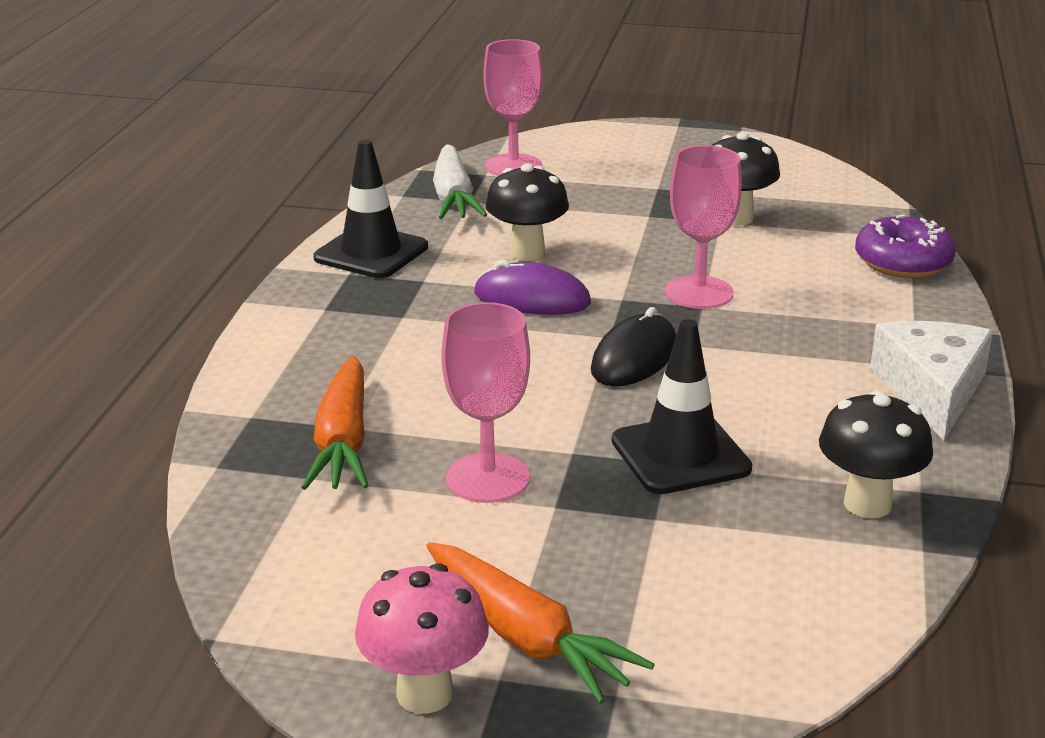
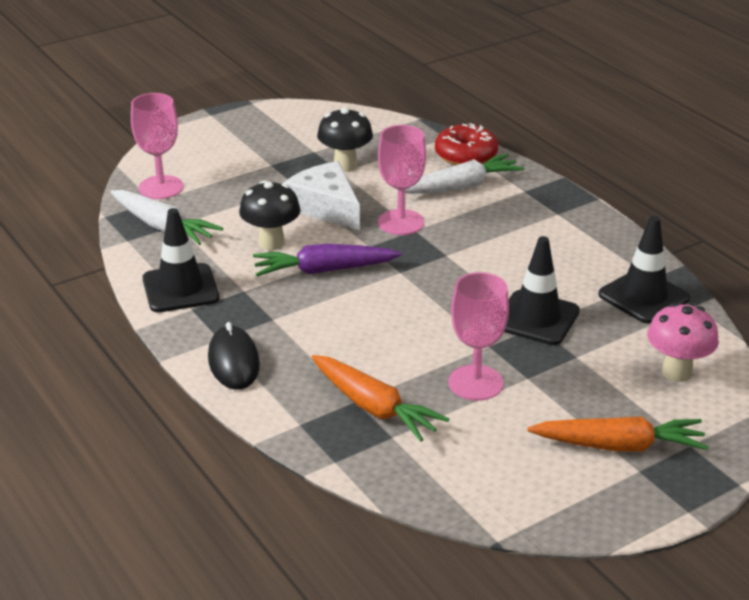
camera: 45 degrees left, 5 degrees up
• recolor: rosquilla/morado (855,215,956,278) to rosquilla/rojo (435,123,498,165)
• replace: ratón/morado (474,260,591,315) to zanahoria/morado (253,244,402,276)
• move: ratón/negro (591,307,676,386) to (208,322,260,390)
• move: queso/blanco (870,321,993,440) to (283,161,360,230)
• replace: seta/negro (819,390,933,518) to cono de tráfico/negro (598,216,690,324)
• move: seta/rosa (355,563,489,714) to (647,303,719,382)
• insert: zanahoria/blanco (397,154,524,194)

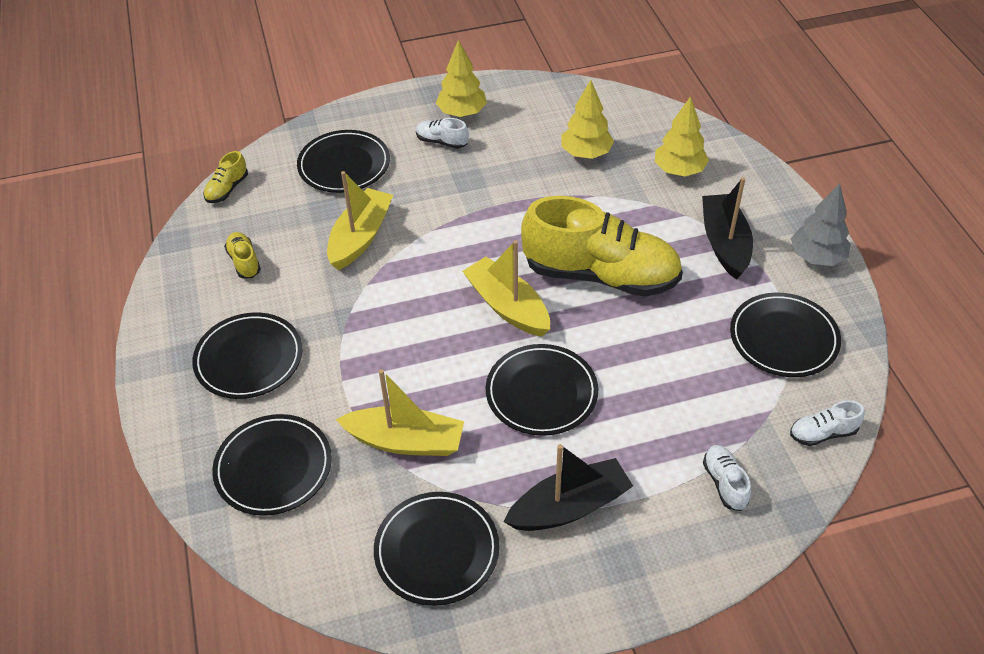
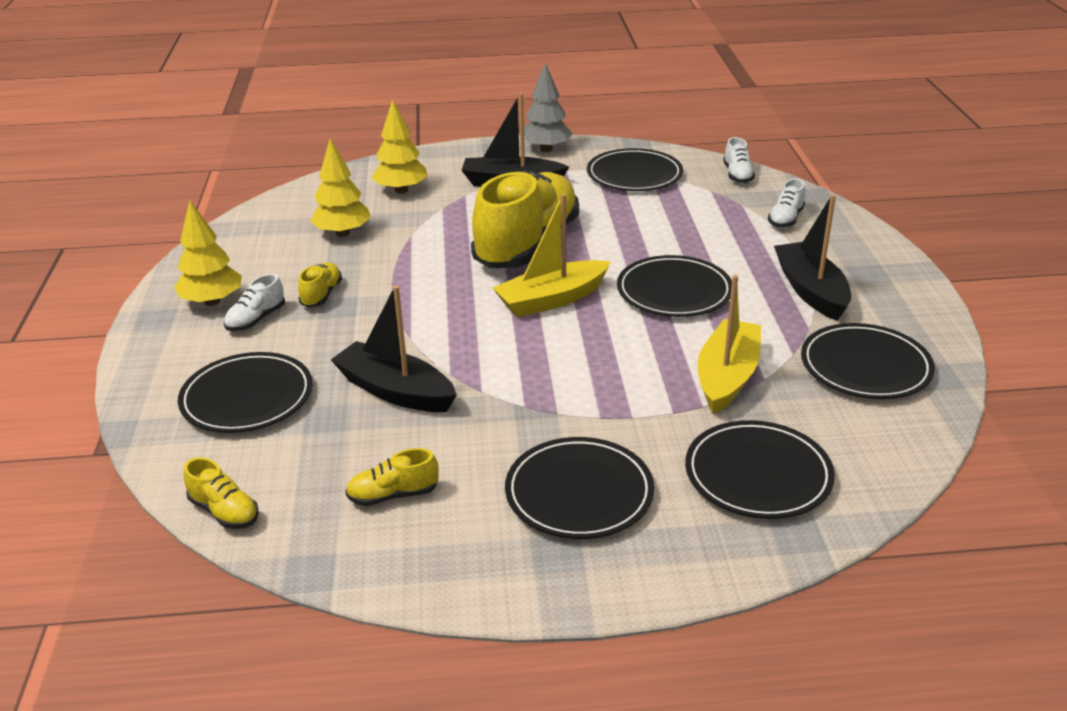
camera: 80 degrees left, 15 degrees down
• recolor: barco/amarillo (327,171,393,270) to barco/negro (331,286,457,412)
• rotate: zapato/blanco (703,445,751,511) = (768,179,805,228) 60 degrees counterclockwise
• insert: zapato/amarillo (298,262,342,308)

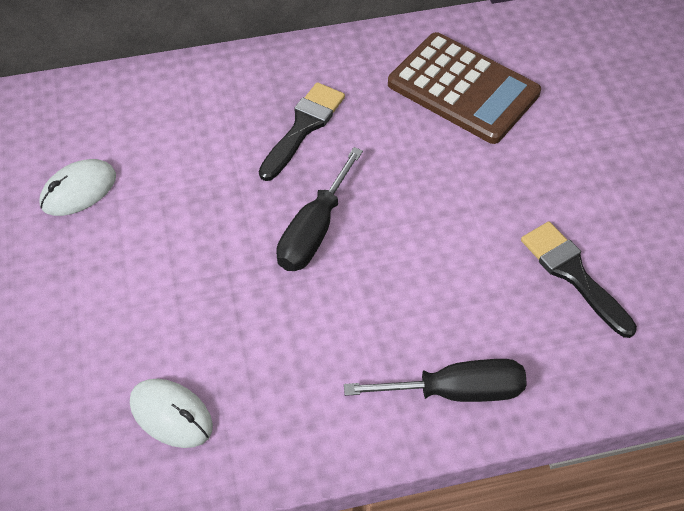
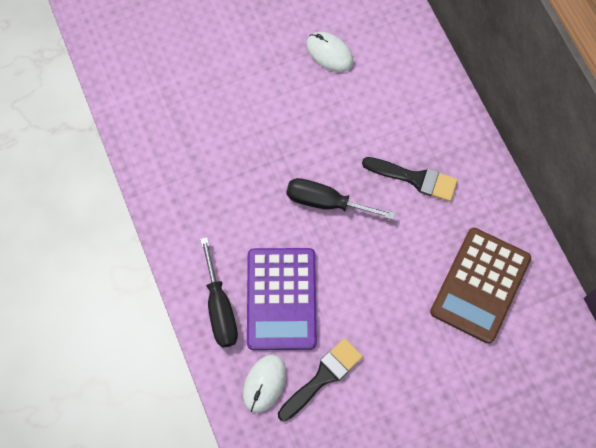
camera: 80 degrees right, 15 degrees up
• move: ratón/blanco (130,379,213,448) to (243,354,286,413)
• insert: calculadora/morado (247,248,317,350)

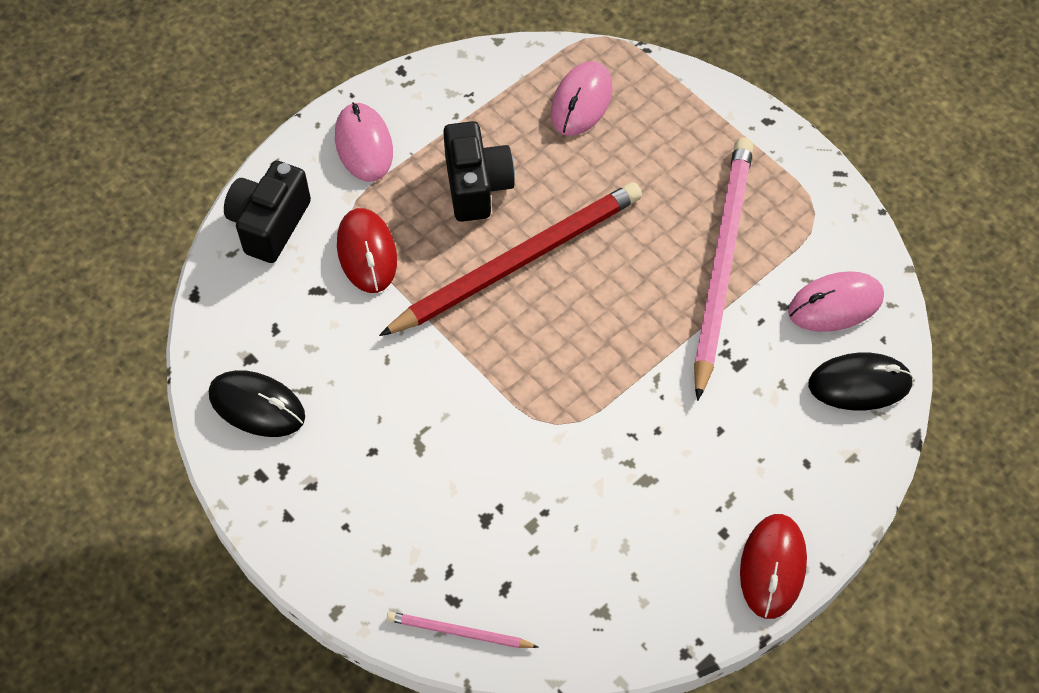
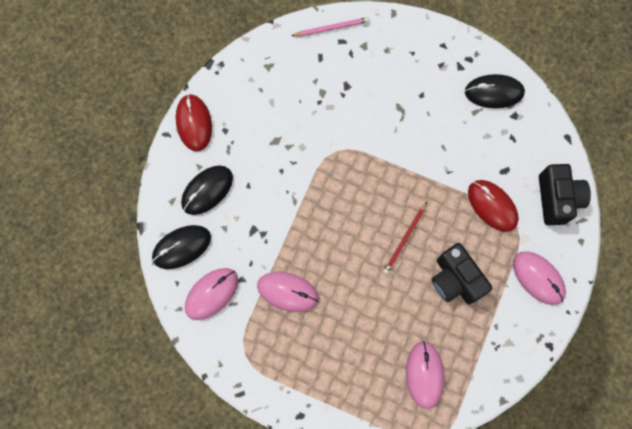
camera: 155 degrees right, 15 degrees up
• replace: lápiz/rosa (694,138,754,401) to ratón/rosa (257,272,319,312)
• resize: lápiz/rojo (379,182,642,336) = (383,202,427,274) x0.44
• insert: ratón/negro (181,165,233,215)

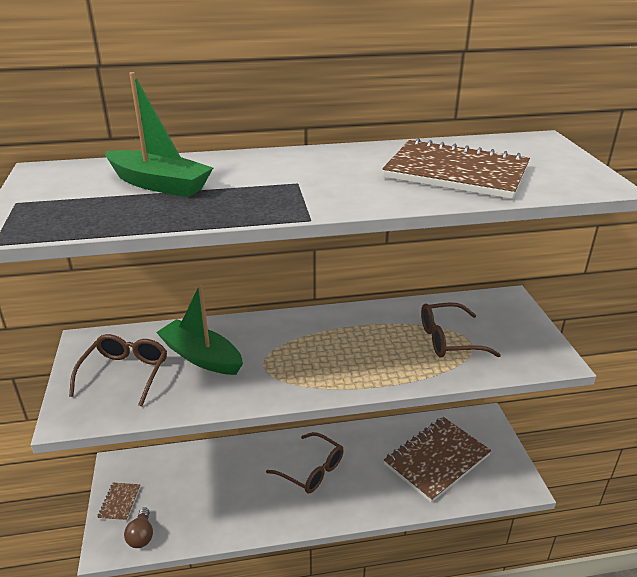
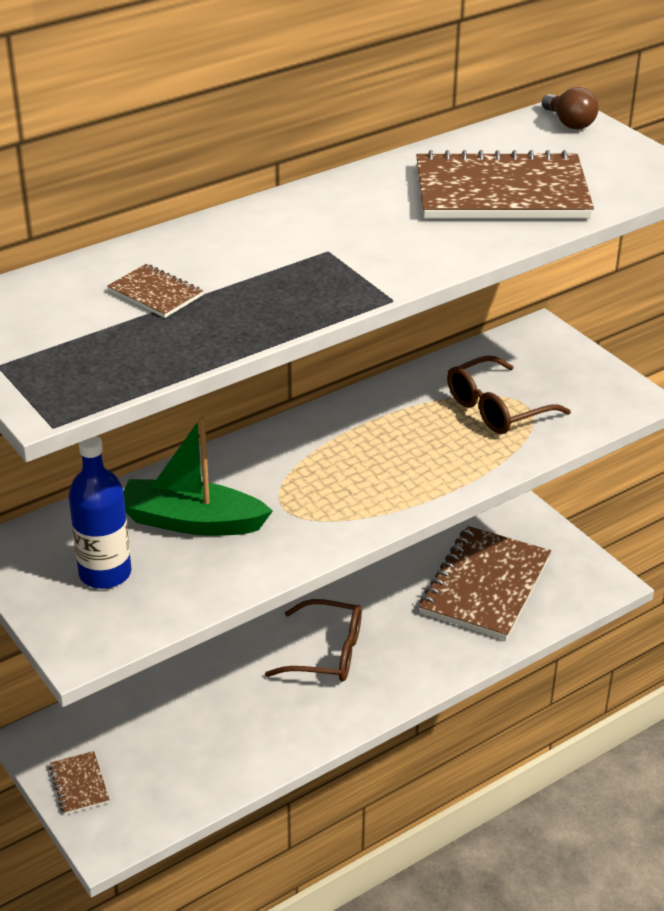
camera: 25 degrees left, 5 degrees up
• replace: barco/verde (104,72,213,197) to cuaderno/marrón (107,264,203,318)
• replace: gafas/marrón (69,334,167,407) to botella/azul (68,436,131,589)
• move: bombilla/marrón (124,507,153,548) to (542,87,599,130)

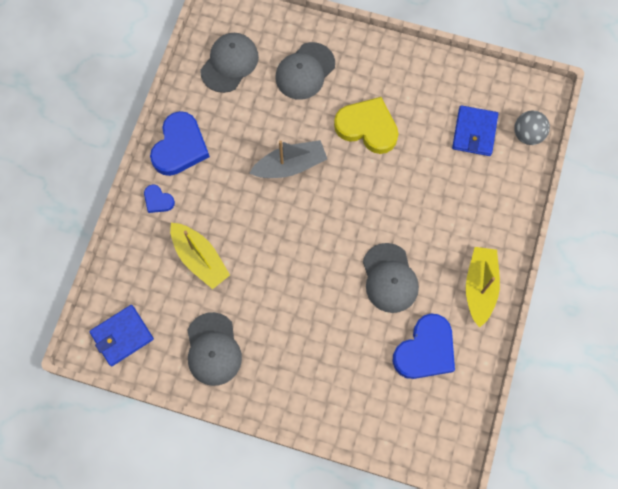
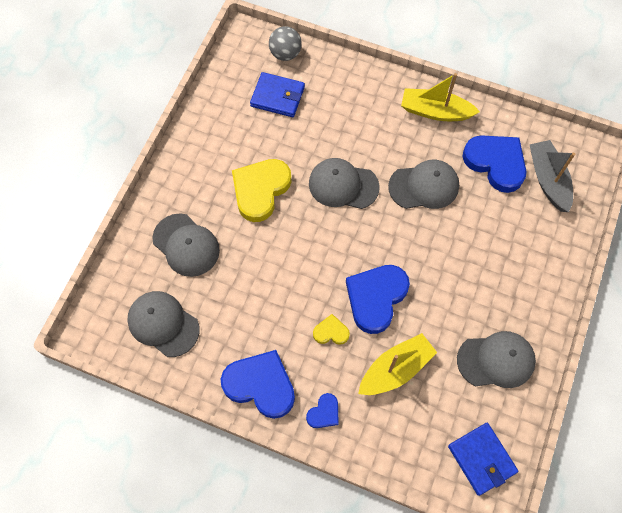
camera: 85 degrees left, 5 degrees down
• move: barco/gris (250,140,327,178) to (530,140,575,212)
• insert: gorra/gris (309,158,380,209)
• insert: corazón/azul (346,265,410,334)
• insert: corazón/amarillo (313,314,350,345)

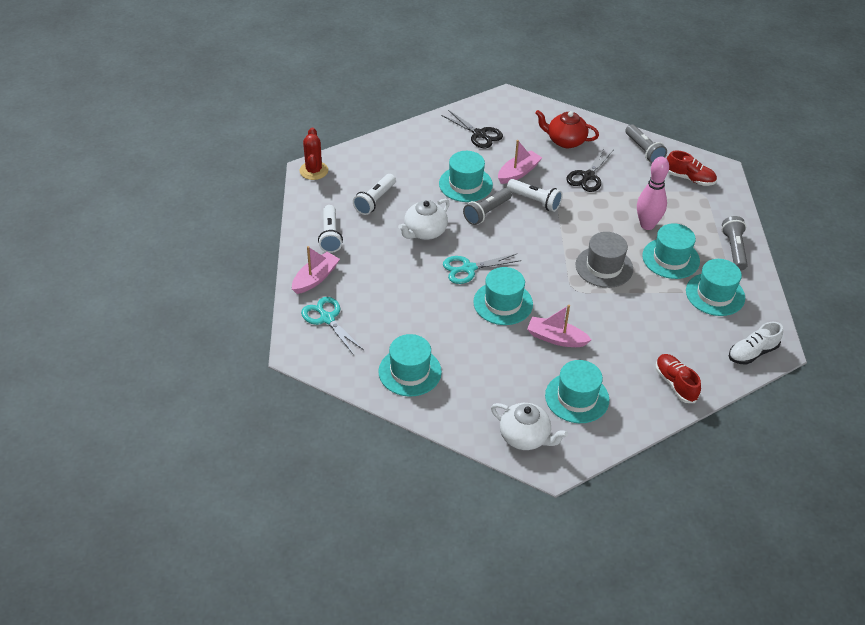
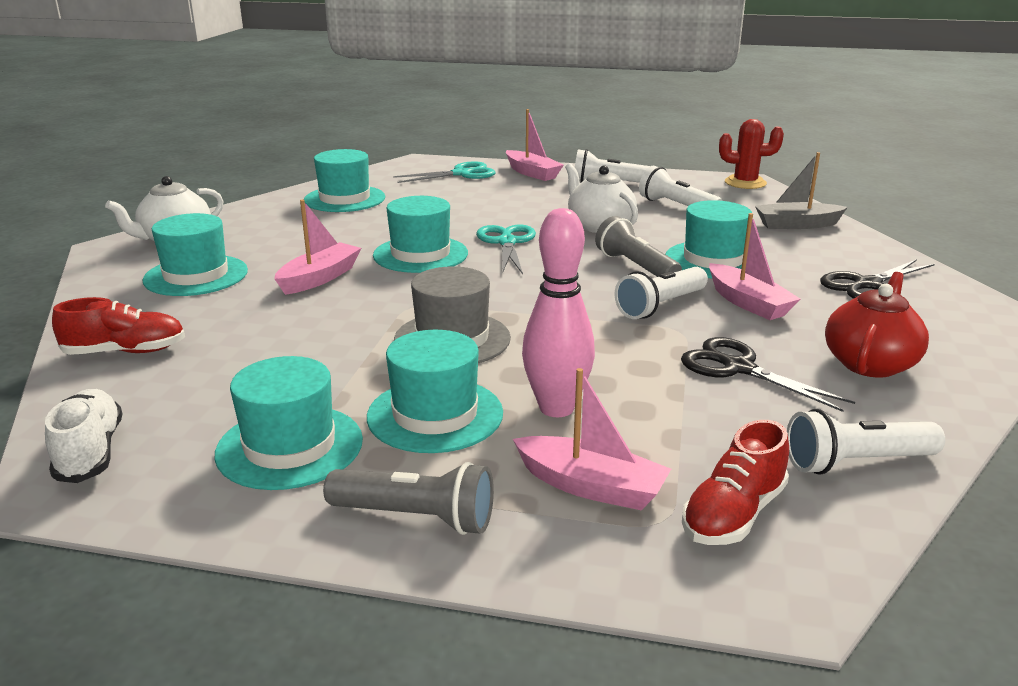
camera: 105 degrees right, 20 degrees down
• recolor: lámpara de mano/gris (625,125,667,163) to lámpara de mano/blanco (787,409,945,475)
• insert: barco/gris (755,152,848,229)
• insert: barco/rosa (513,368,671,510)

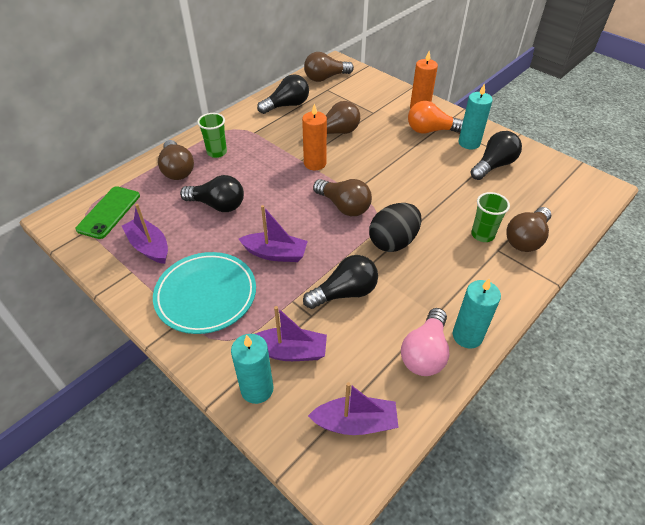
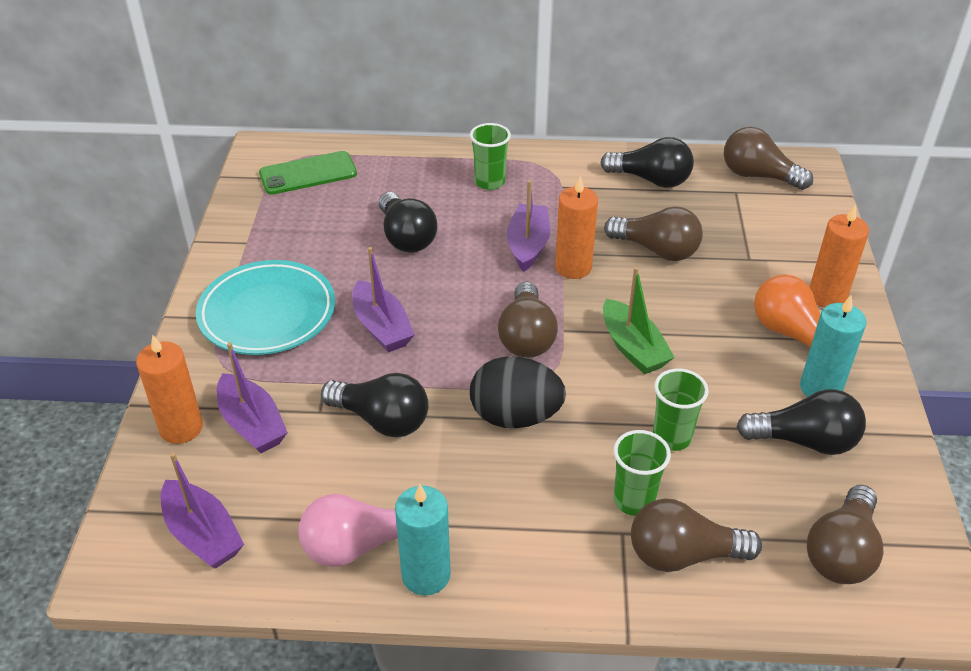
camera: 50 degrees right, 5 degrees down
• move: bombilla/marrón (158,140,194,180) to (806,485,884,584)
• move: barco/morado (122,204,168,264) to (507,180,550,272)
• recolor: vela/turquesa (231,334,273,404) to vela/naranja (136,335,203,444)
• insert: barco/verde (603,267,675,374)
• insert: vaso/verde (653,369,709,451)

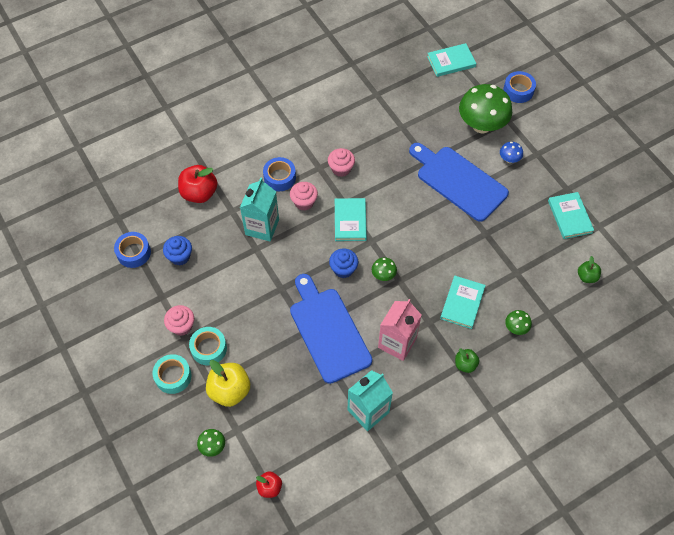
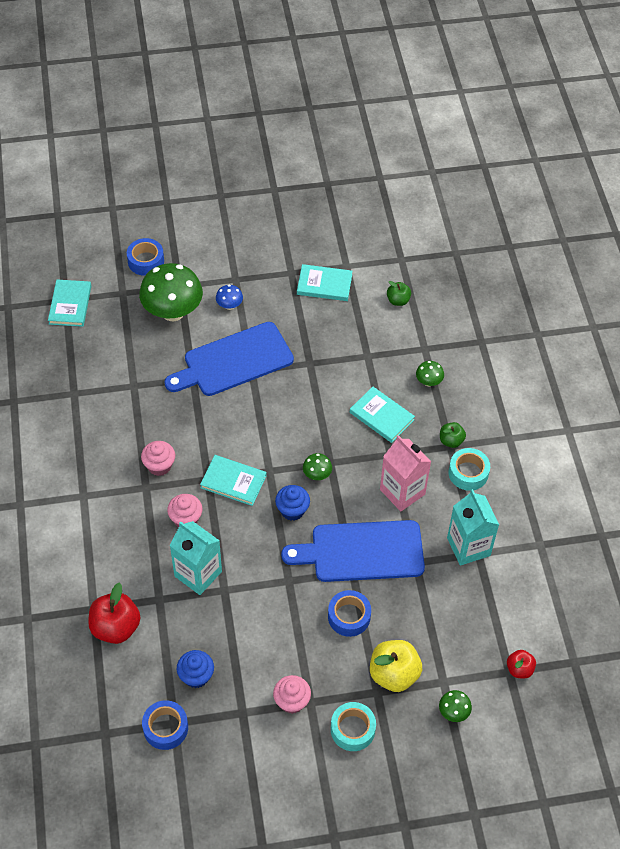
camera: 70 degrees left, 5 degrees down
• move: cinta adhesiva/azul (263,157,296,191) to (328,590,371,637)
• move: cinta adhesiva/turquesa (189,327,227,365) to (448,448,490,491)

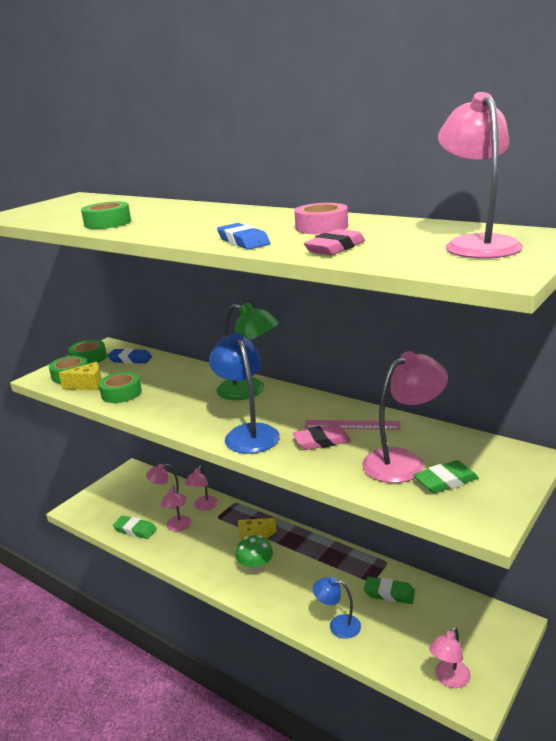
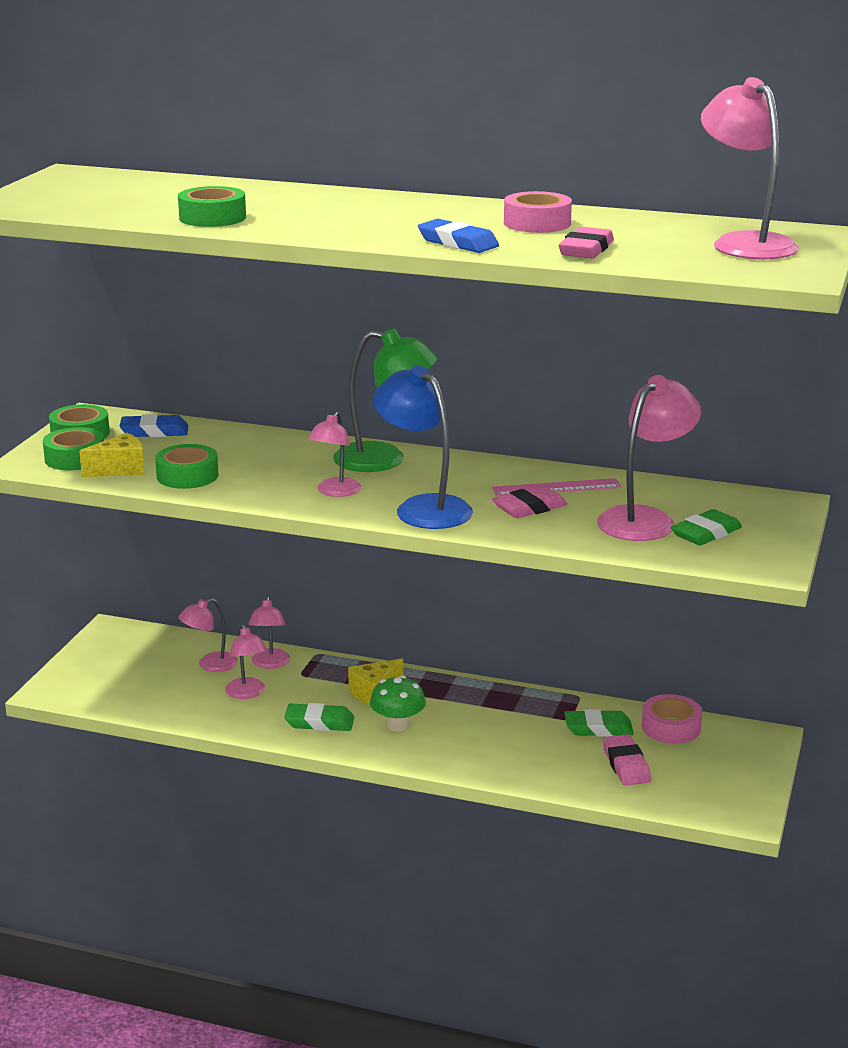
camera: 20 degrees left, 0 degrees up
• move: goma de borrar/verde (113,516,157,539) to (284,703,354,731)
• delete: lámpara/azul (313,577,361,639)
• move: lámpara/rosa (429,627,471,688) to (308,411,361,497)
• insert: cinta adhesiva/rosa (642,694,702,744)
• insert: goma de borrar/rosa (603,734,651,786)

